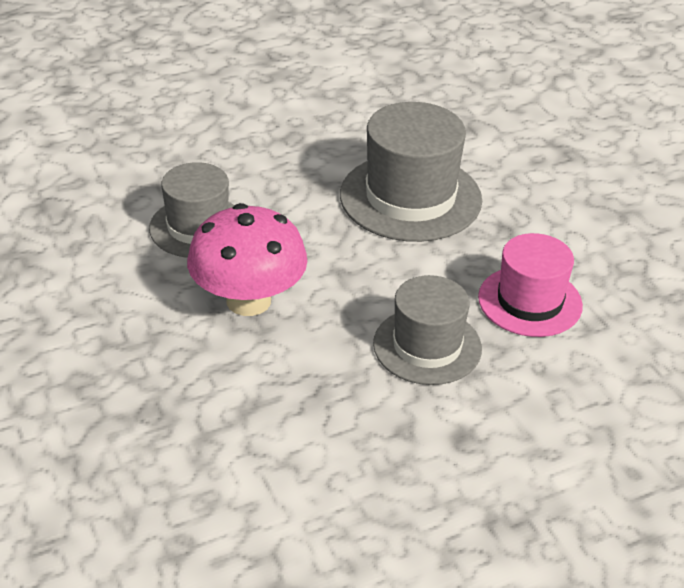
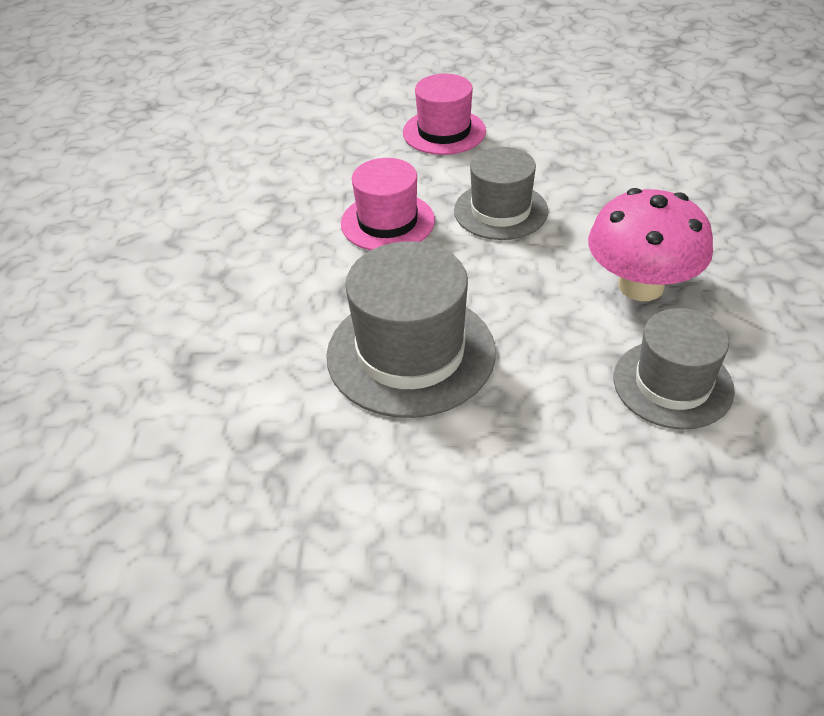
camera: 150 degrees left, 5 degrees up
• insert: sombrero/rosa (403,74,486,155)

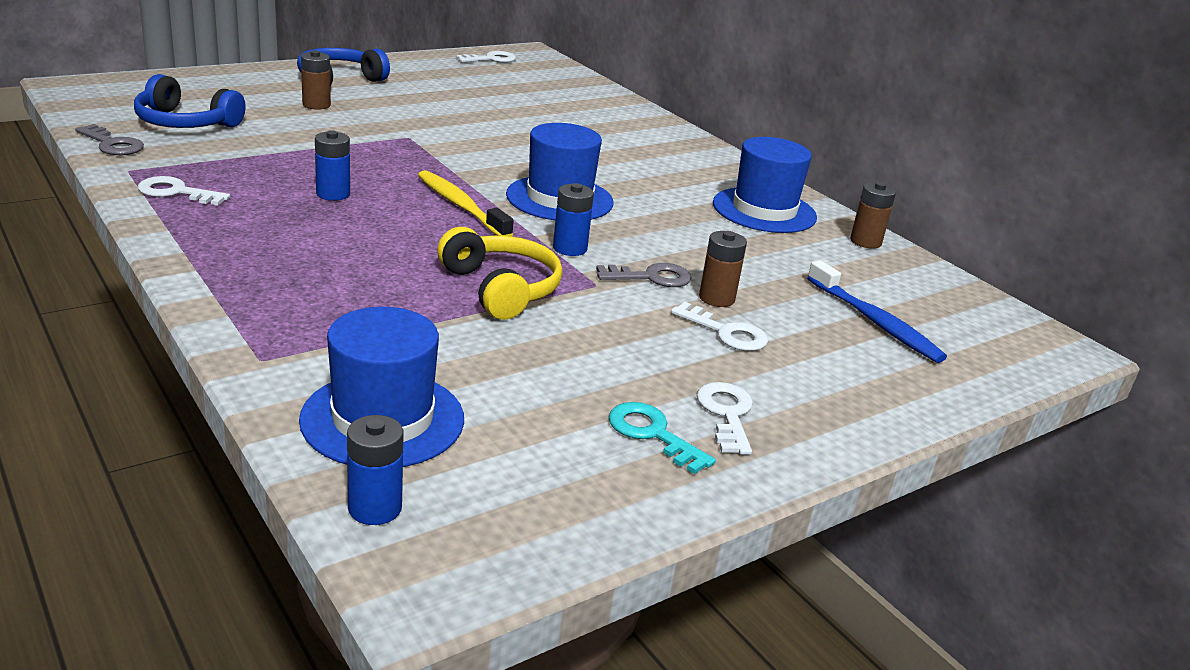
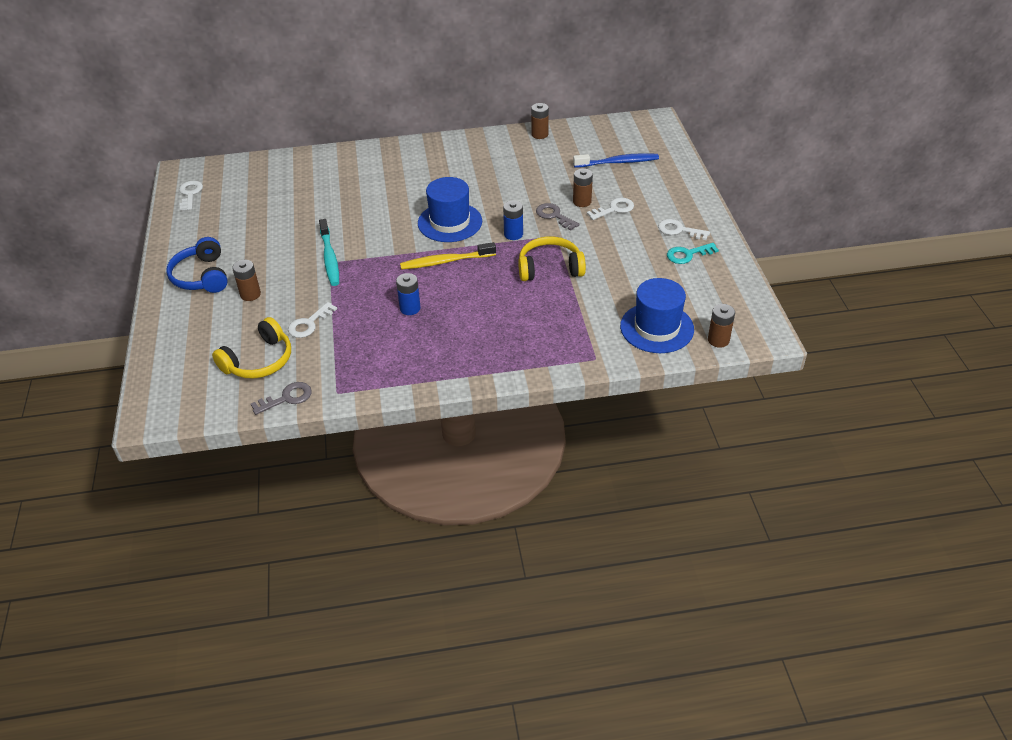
camera: 60 degrees left, 15 degrees up
• recolor: auriculares/azul (134,74,246,128) to auriculares/amarillo (212,317,291,379)
• delete: sombrero/azul (713,137,817,233)
• move: llave/blanco (138,176,230,205) to (288,302,337,338)
• rotate: llave/gris (596,263,692,287) = (536,203,579,231) 60 degrees counterclockwise
• recolor: pila/azul (347,415,404,525) to pila/marrón (708,304,735,348)
• insert: cepillo de dientes/turquesa (319,219,339,286)

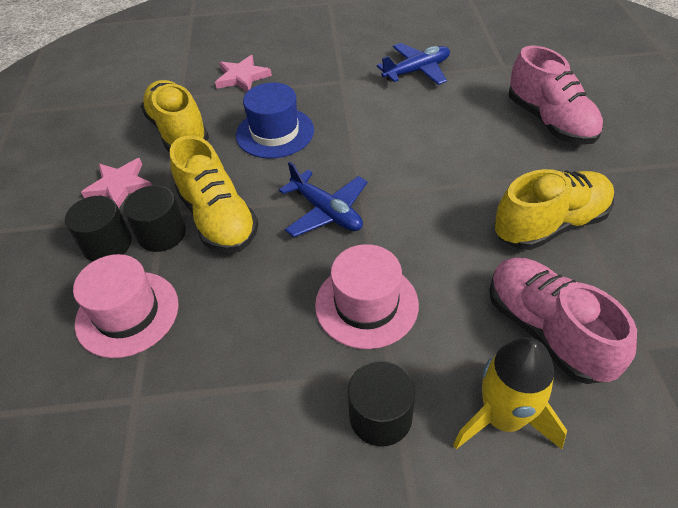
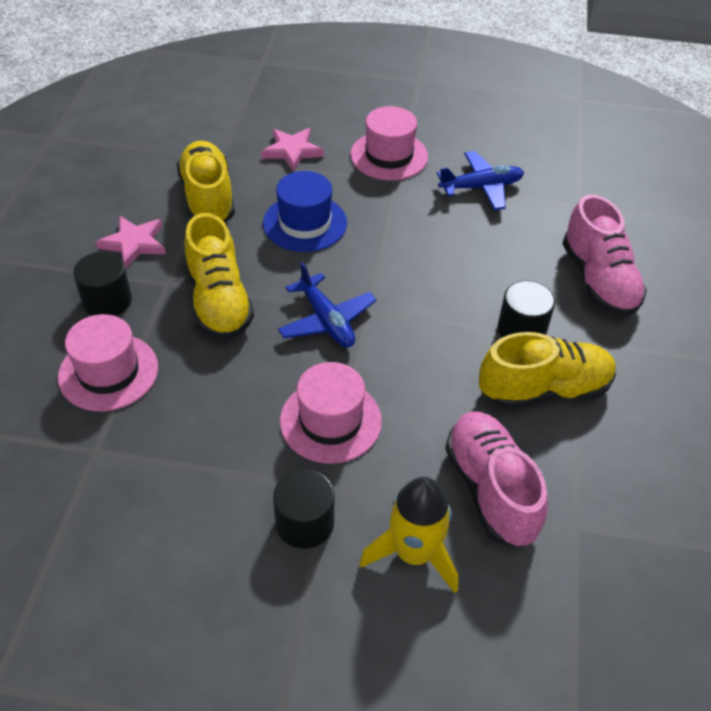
camera: 10 degrees right, 0 degrees up
• move: cilindro/negro (123,185,186,252) to (498,281,555,338)
• insert: sombrero/rosa (350,106,428,180)

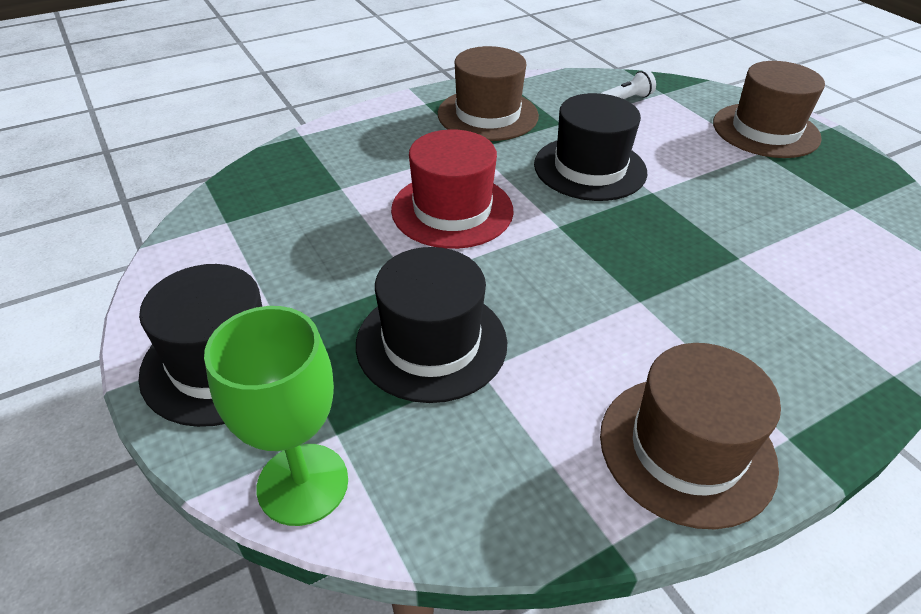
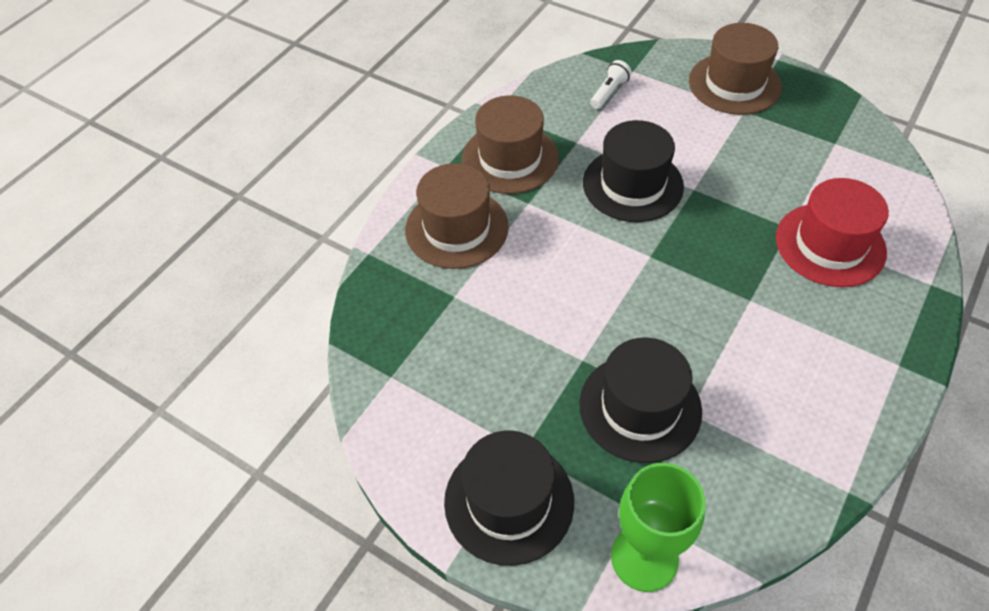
camera: 25 degrees left, 10 degrees up
• move: sombrero/rojo (391,129,514,249) to (776,178,889,287)
• move: sombrero/marrón (600,343,781,529) to (405,163,509,269)

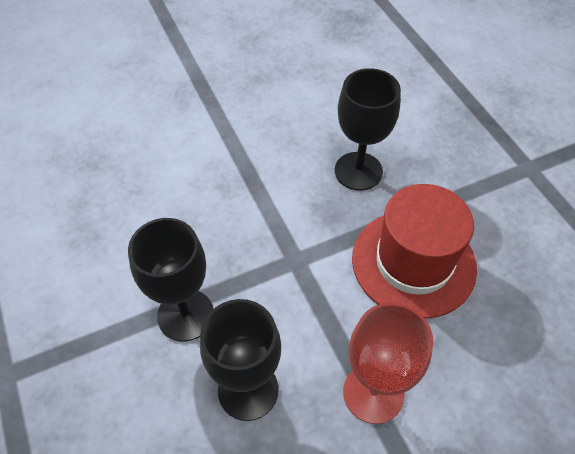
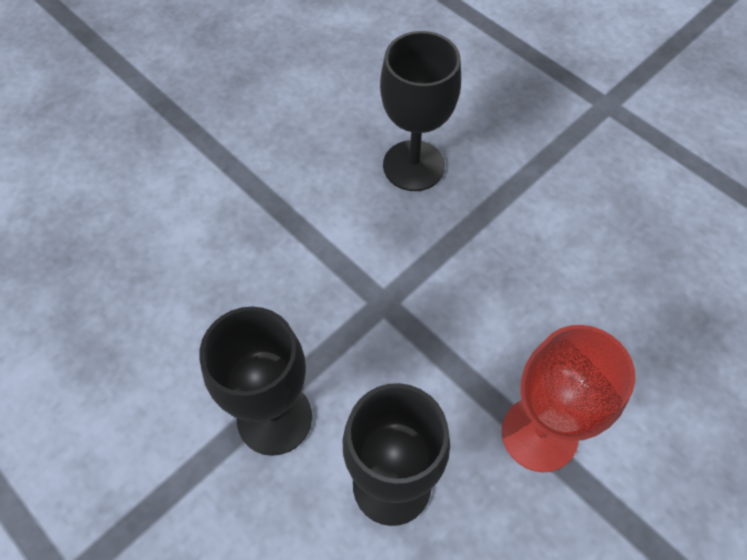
camera: 20 degrees left, 5 degrees up
• delete: sombrero/rojo (352,184,477,319)

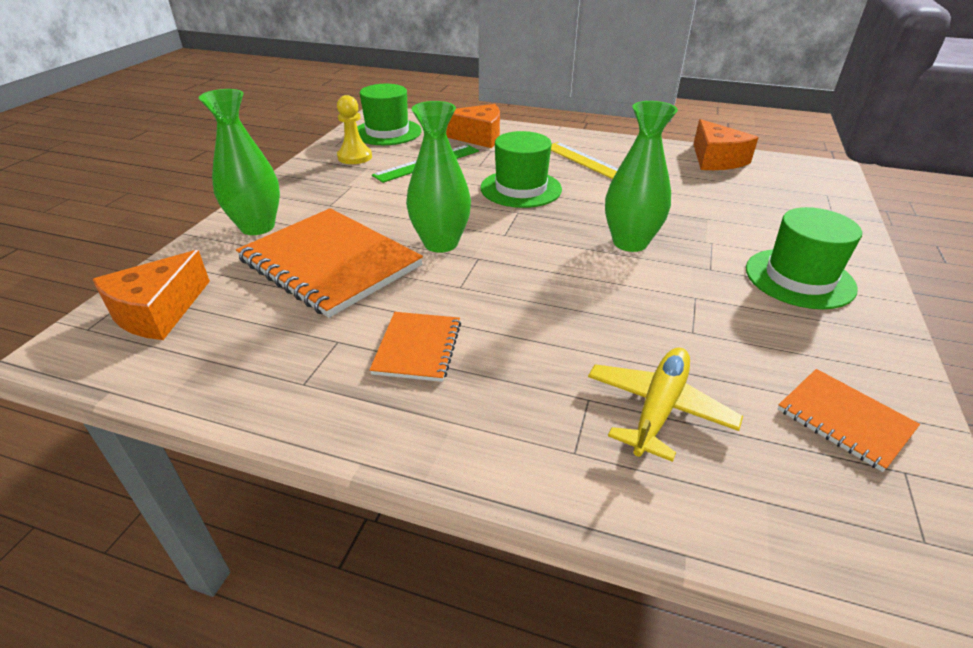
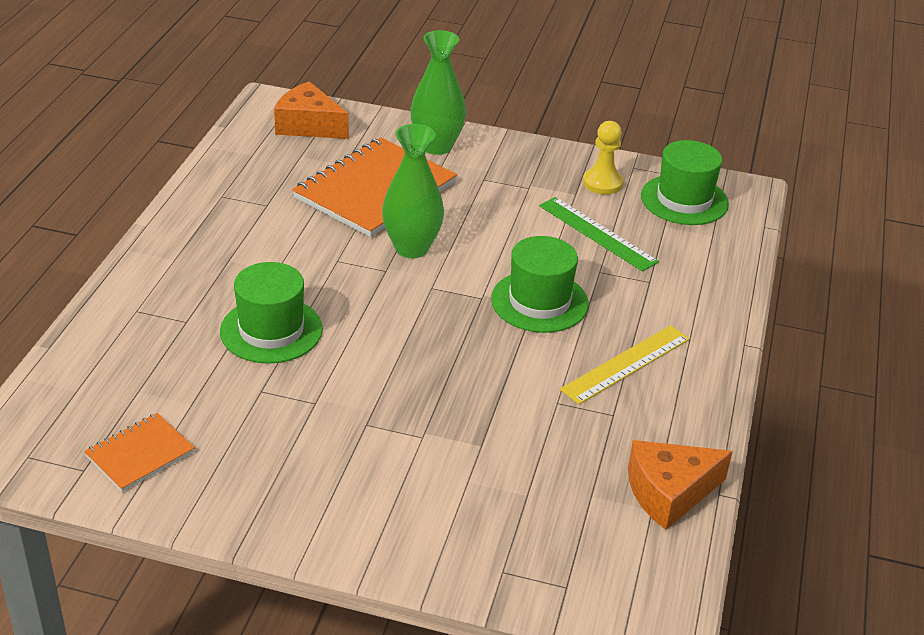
camera: 85 degrees right, 0 degrees up
• delete: florero/verde (605,101,678,252)
• delete: queso/naranja (446,104,500,148)
• move: sombrero/verde (746,207,862,309) to (220,262,323,364)
• delete: cuaderno/naranja (370,312,461,382)
• delete: avión/amarillo (588,347,743,462)

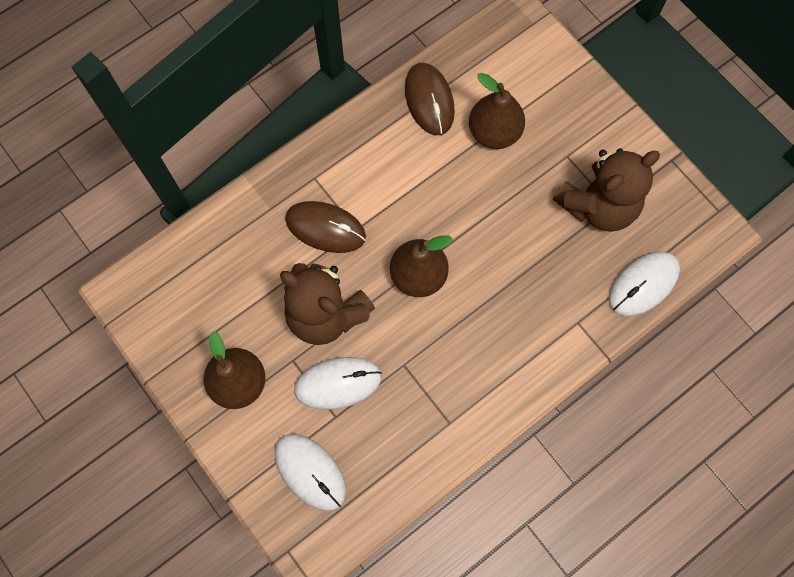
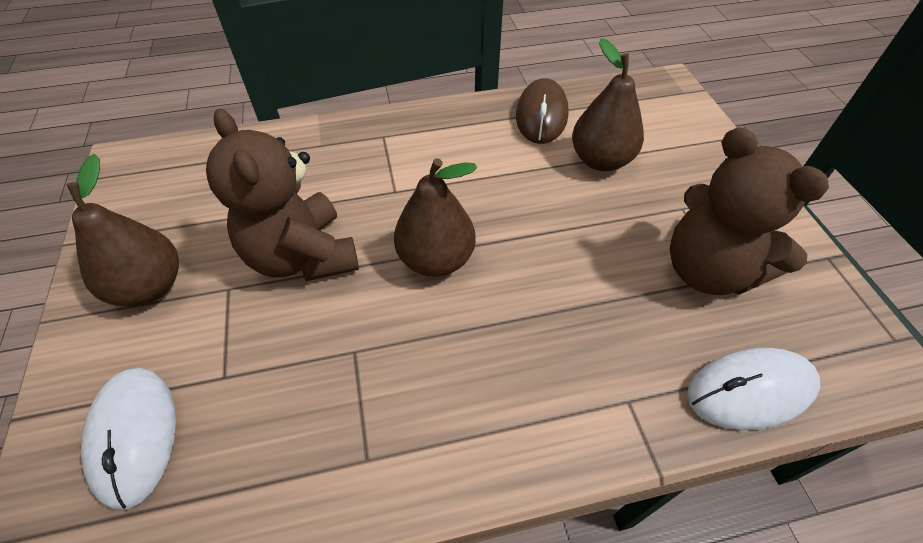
camera: 25 degrees right, 20 degrees down
• rotate: osito/marrón (553,148,660,232) = (670,127,829,295) 60 degrees clockwise
• delete: ratón/marrón (285,201,366,253)
• delete: ratón/blanco (294,357,382,410)

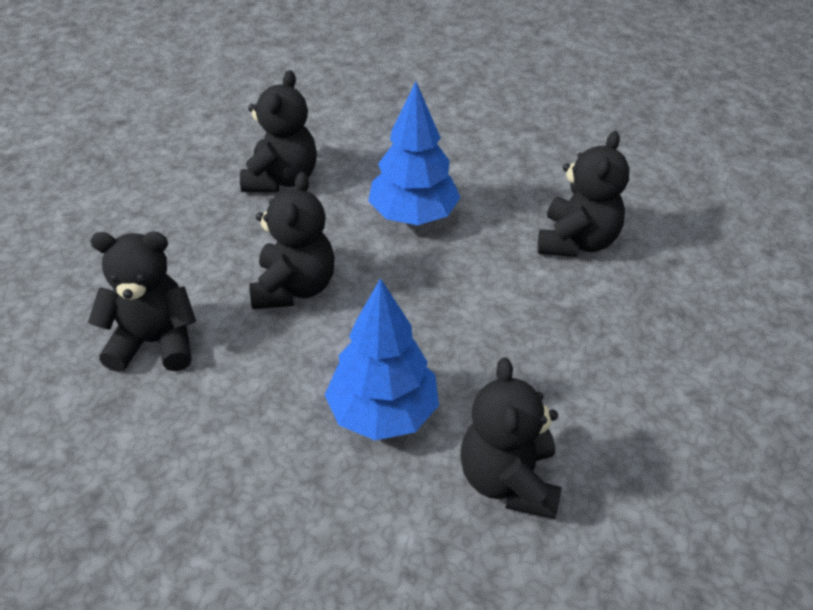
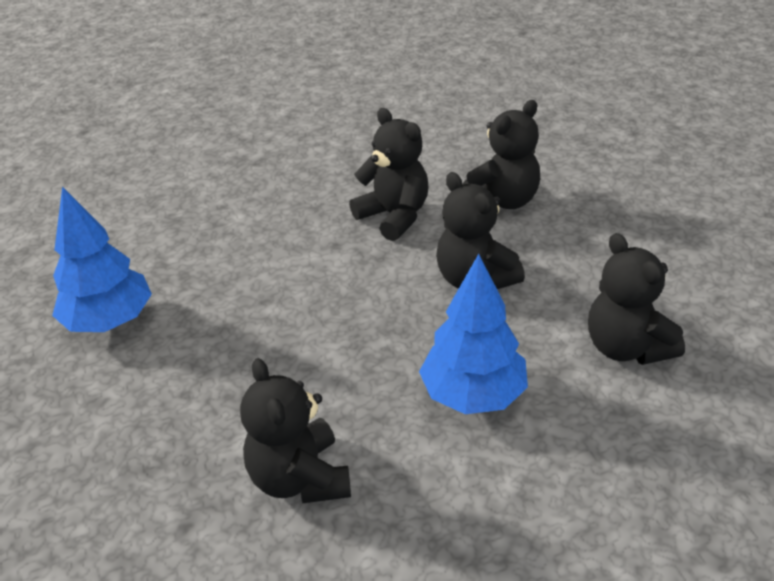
camera: 140 degrees right, 5 degrees down
• move: árbol/azul (325,278,439,440) to (52,186,152,332)
• move: osito/negro (460,357,562,519) to (349,108,429,241)

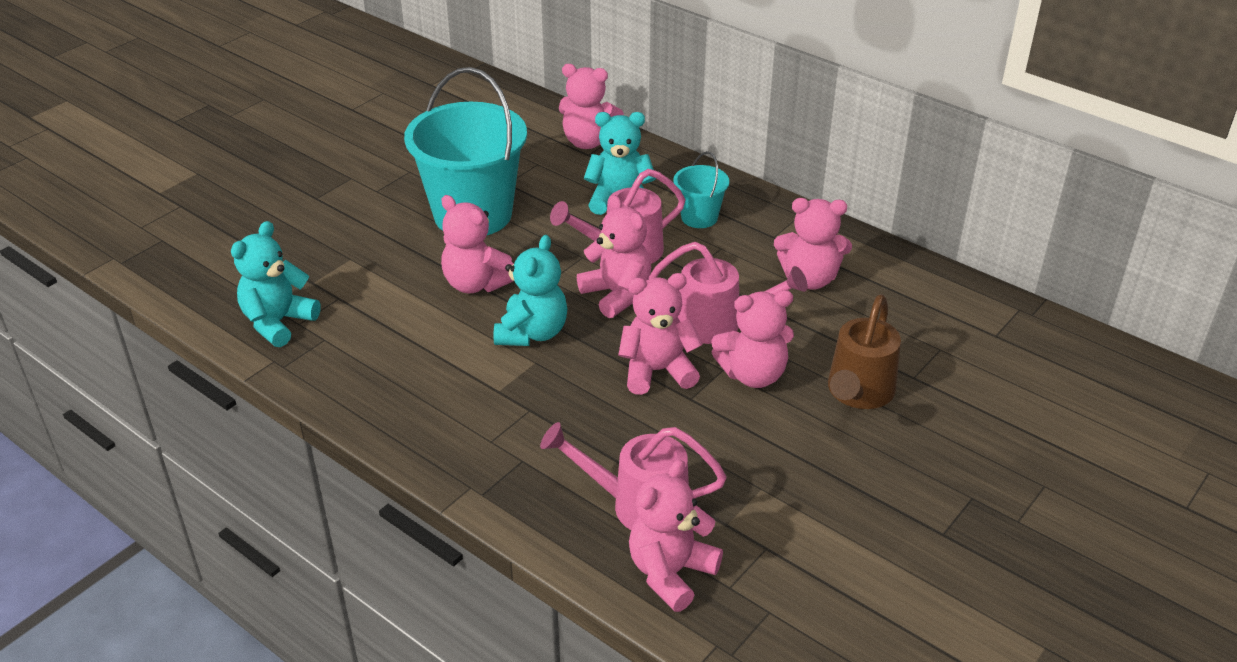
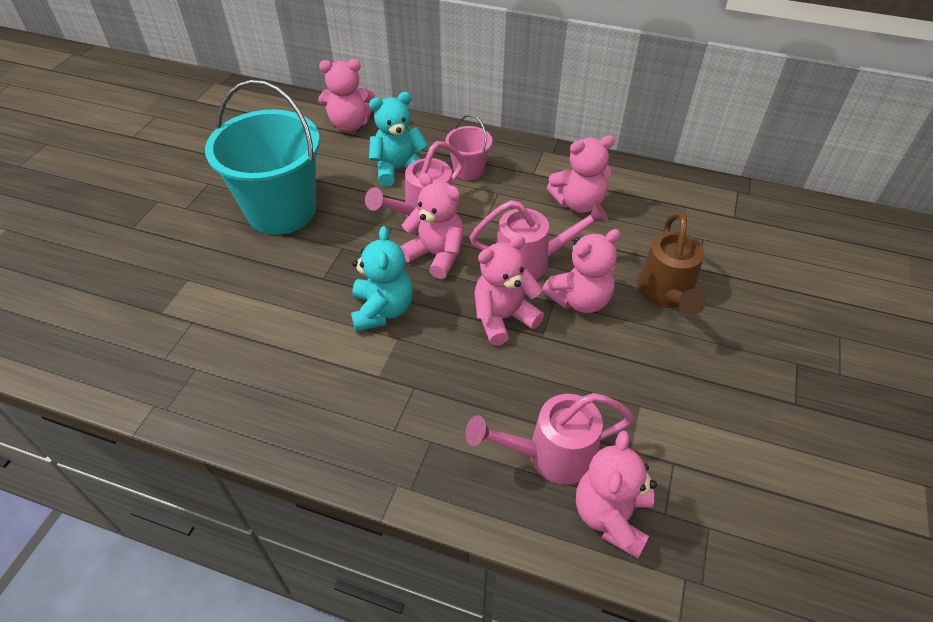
camera: 20 degrees left, 10 degrees up
• recolor: balde/turquesa (673,151,729,228) to balde/rosa (445,114,492,180)
• delete: osito/rosa (441,195,514,293)
• delete: osito/turquesa (231,221,321,347)

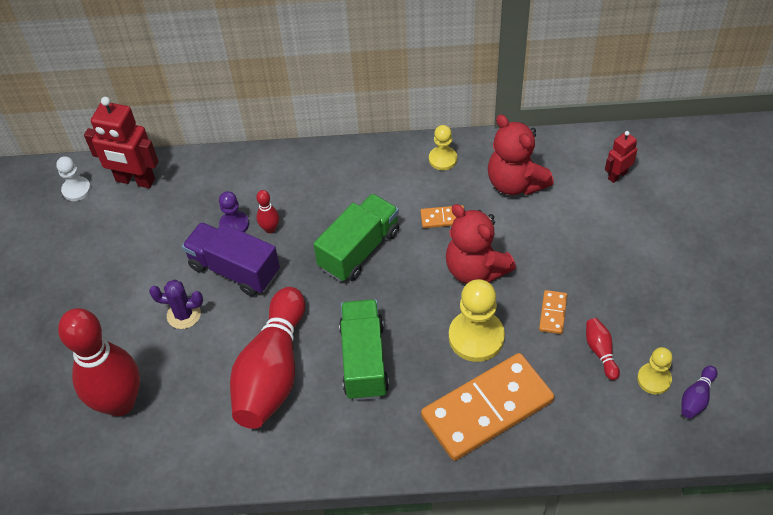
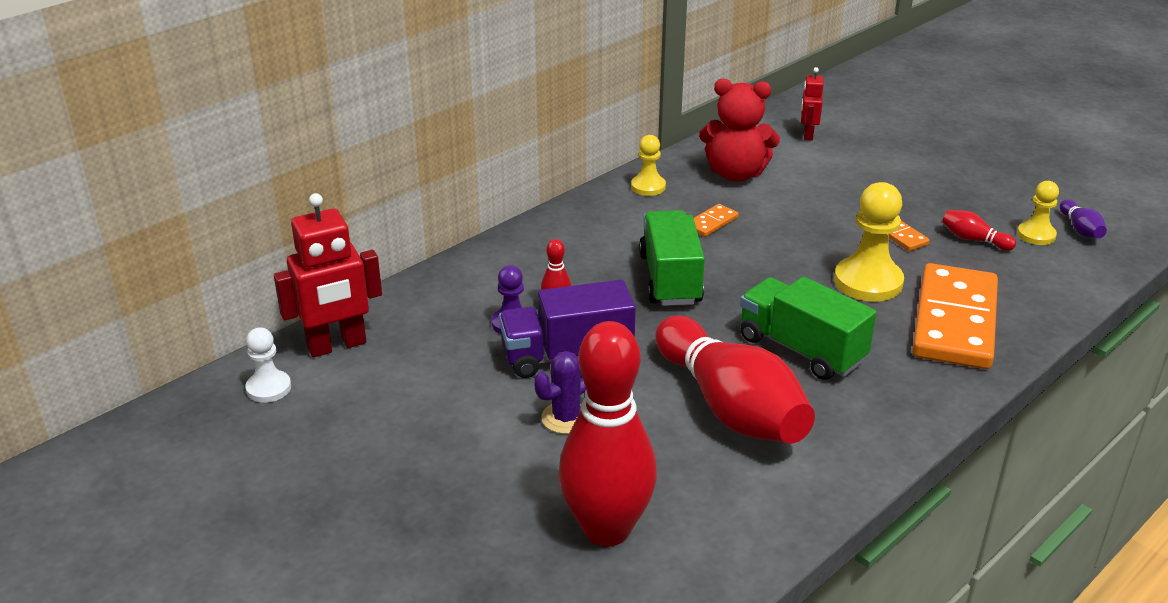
camera: 45 degrees left, 20 degrees down
• delete: osito/rojo (446,204,516,284)

